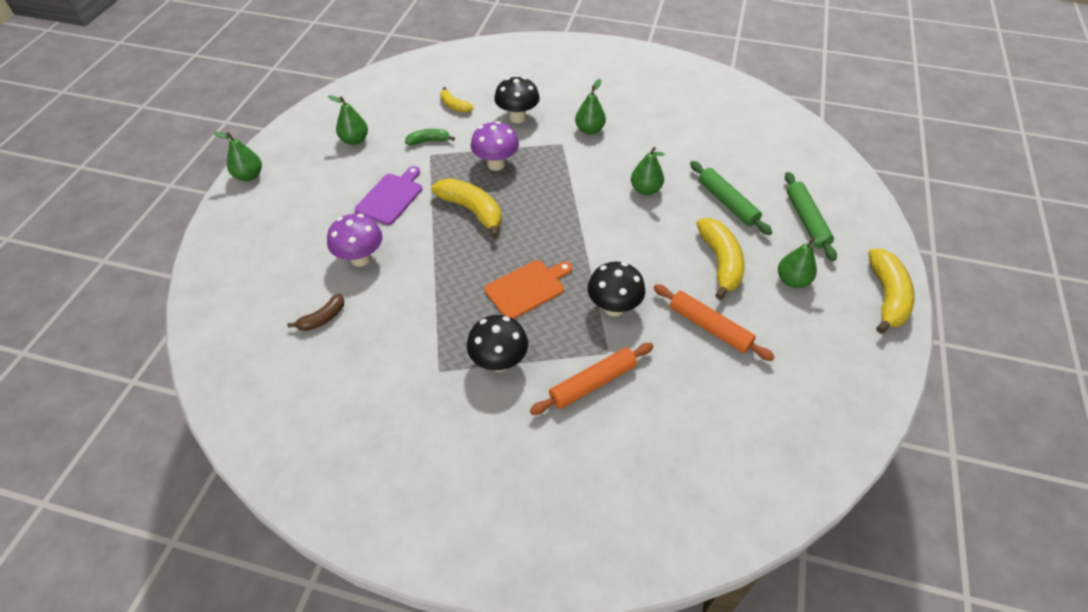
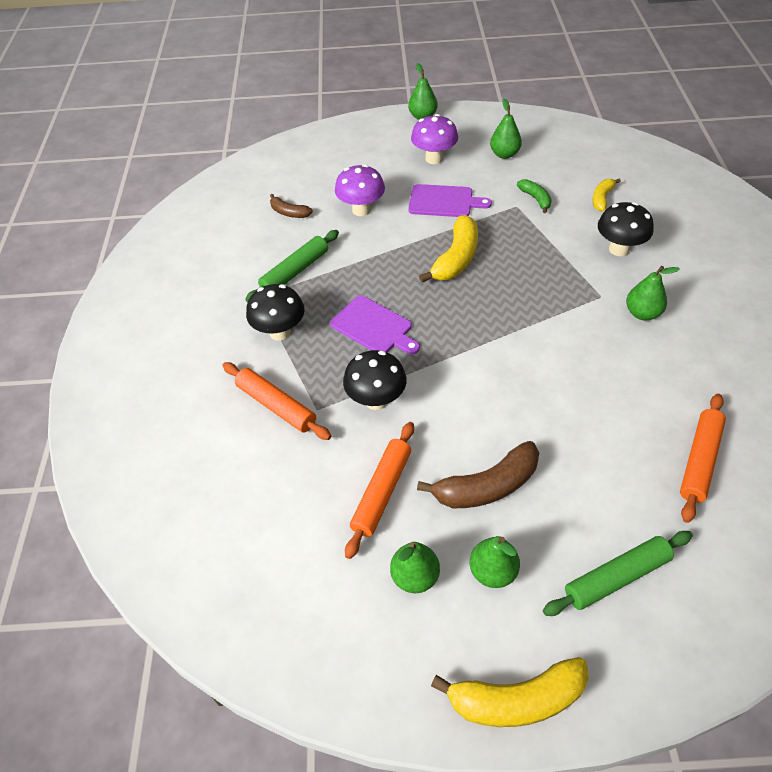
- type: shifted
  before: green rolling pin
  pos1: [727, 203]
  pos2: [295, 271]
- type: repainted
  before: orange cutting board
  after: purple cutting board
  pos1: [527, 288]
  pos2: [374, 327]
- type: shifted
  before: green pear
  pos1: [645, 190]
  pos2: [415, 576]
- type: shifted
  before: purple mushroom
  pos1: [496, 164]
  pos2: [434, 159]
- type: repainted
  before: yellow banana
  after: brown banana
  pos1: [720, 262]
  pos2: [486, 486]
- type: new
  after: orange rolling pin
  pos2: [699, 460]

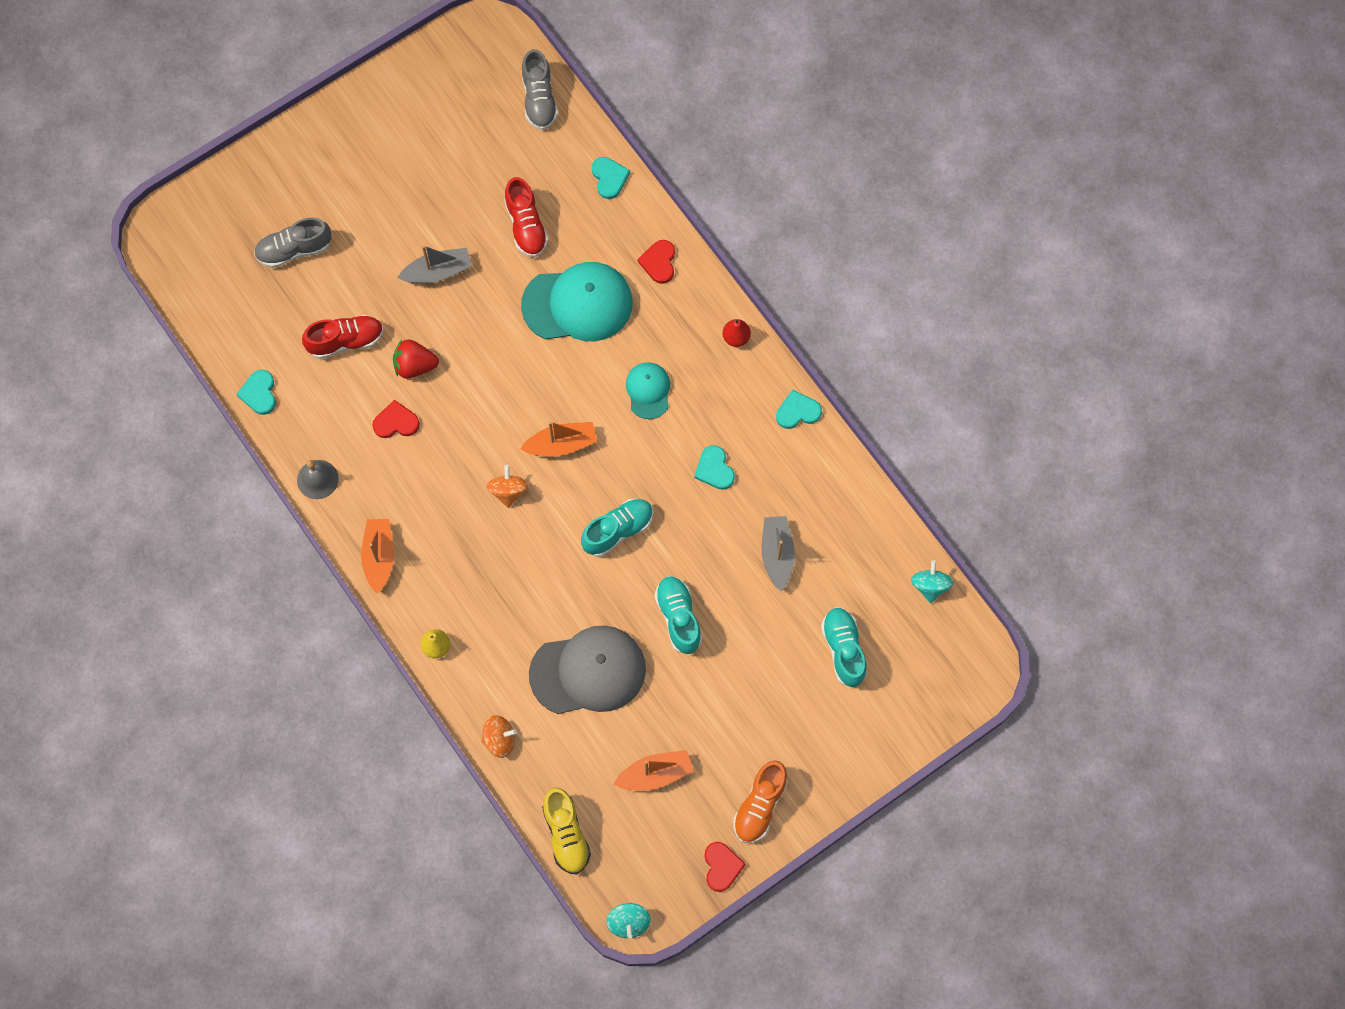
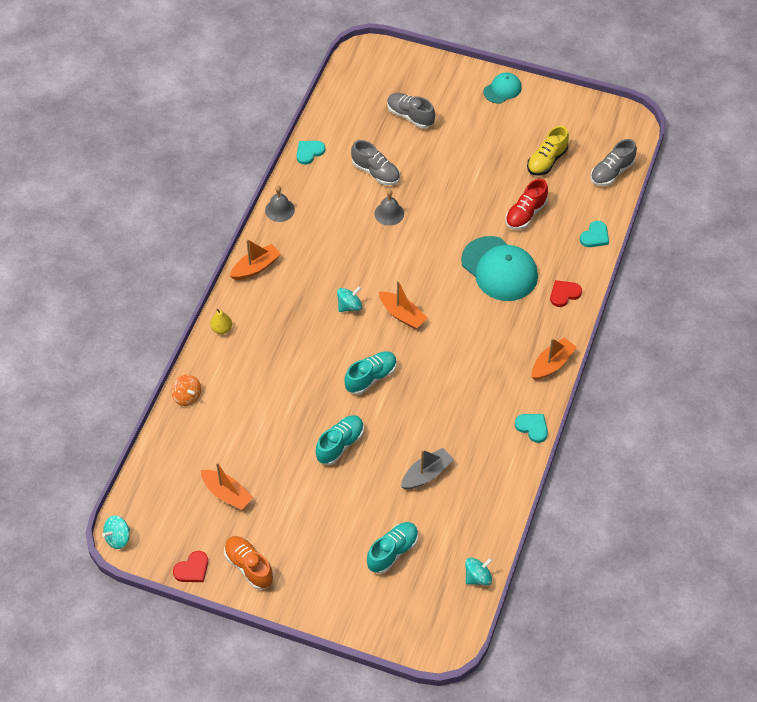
- type: rotated
  before: orange shoe
  pos1: [760, 806]
  pos2: [249, 566]
  turn: 60
- type: repainted
  before: orange spinning top
  after: turquoise spinning top
  pos1: [508, 491]
  pos2: [349, 306]
- type: rotated
  before: turquoise shoe
  pos1: [618, 531]
  pos2: [371, 377]
  turn: -60
- type: repainted
  before: red shoe
  after: grey shoe
  pos1: [345, 341]
  pos2: [375, 172]
- type: swapped
  before: red strawberry
  after: grey bell
  pos1: [415, 366]
  pos2: [389, 213]
- type: shifted
  before: turquoise cap
  pos1: [648, 391]
  pos2: [502, 89]
- type: shifted
  before: yellow shoe
  pos1: [566, 835]
  pos2: [546, 161]
- type: swapped
  before: red pear
  after: orange boat
  pos1: [736, 337]
  pos2: [552, 364]
- type: gone
  before: red heart
  pos1: [396, 422]
- type: gone
  before: grey boat
  pos1: [438, 272]
- type: gone
  before: grey cap
  pos1: [588, 671]
- type: gone
  before: turquoise heart
  pos1: [714, 469]

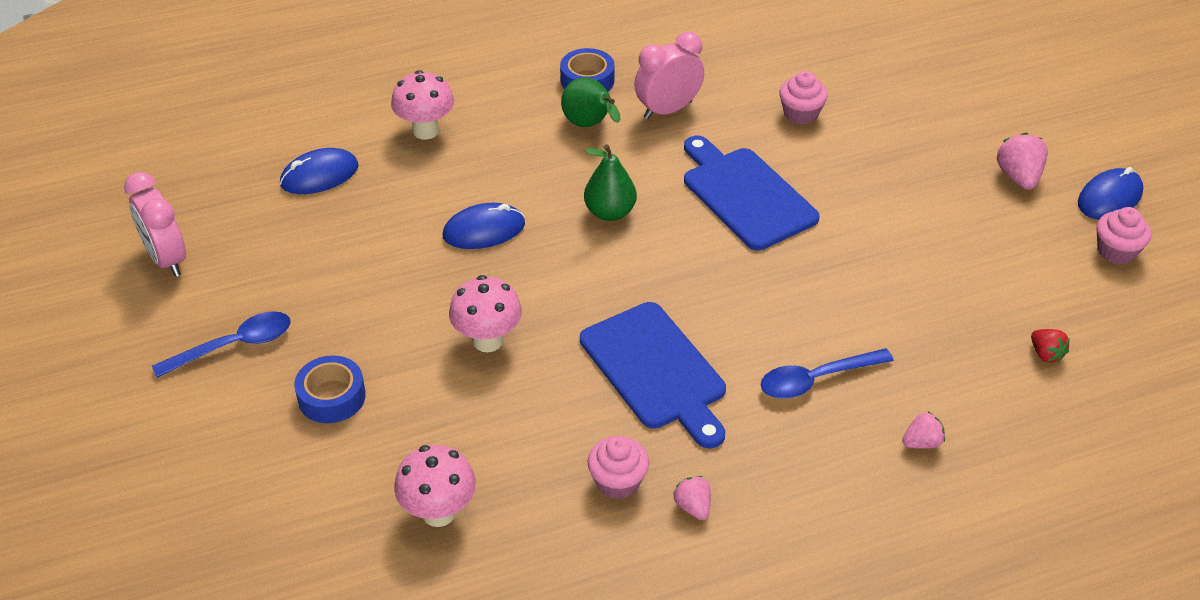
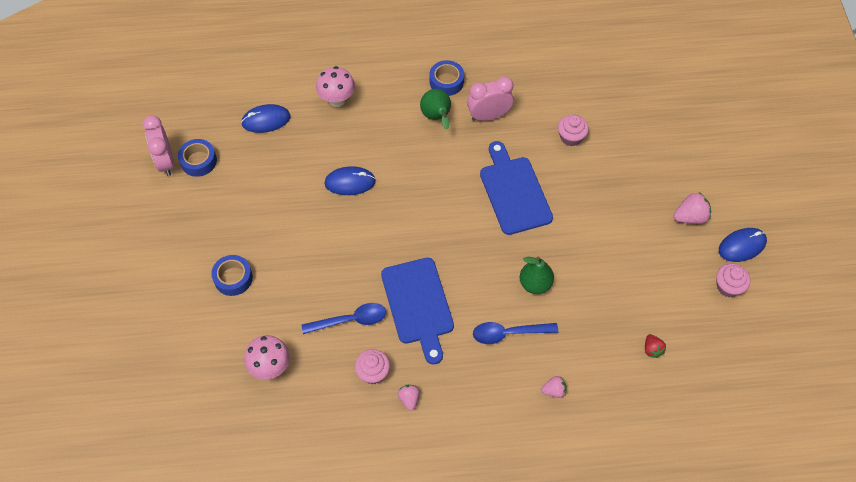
- type: new
  after: blue tape
  pos2: [198, 161]
- type: shifted
  before: blue spoon
  pos1: [234, 346]
  pos2: [350, 320]
- type: shifted
  before: green pear
  pos1: [610, 212]
  pos2: [535, 284]
- type: rotated
  before: pink strawberry
  pos1: [1018, 177]
  pos2: [690, 217]
  turn: 60
- type: gone
  before: pink mushroom
  pos1: [488, 340]

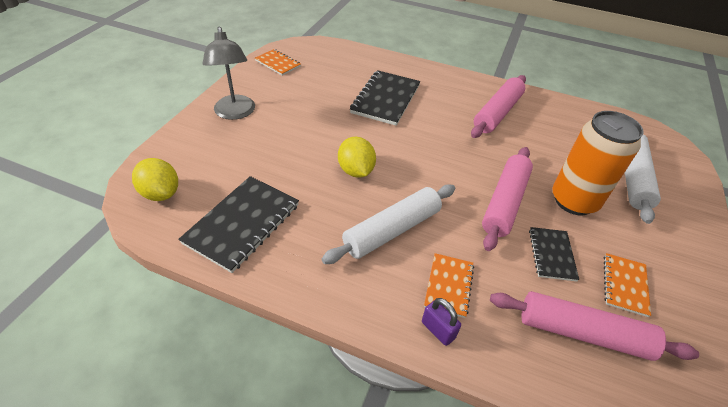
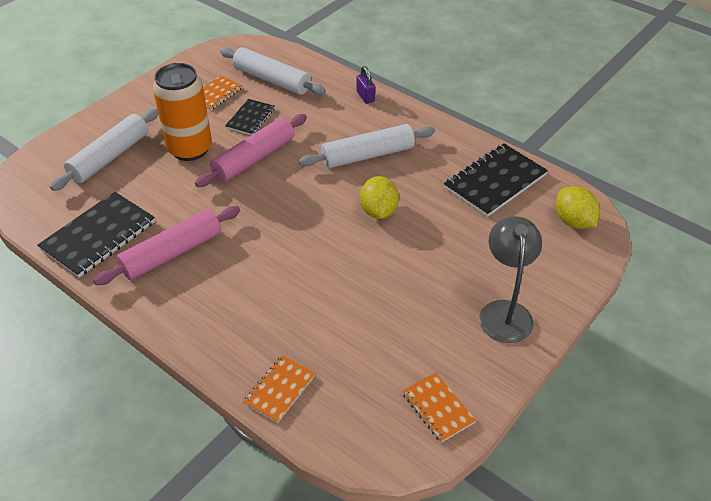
- type: shifted
  before: black notebook
  pos1: [386, 99]
  pos2: [98, 236]
- type: repainted
  before: pink rolling pin
  after: white rolling pin
  pos1: [583, 333]
  pos2: [272, 80]
- type: shifted
  before: orange notebook
  pos1: [448, 285]
  pos2: [280, 390]

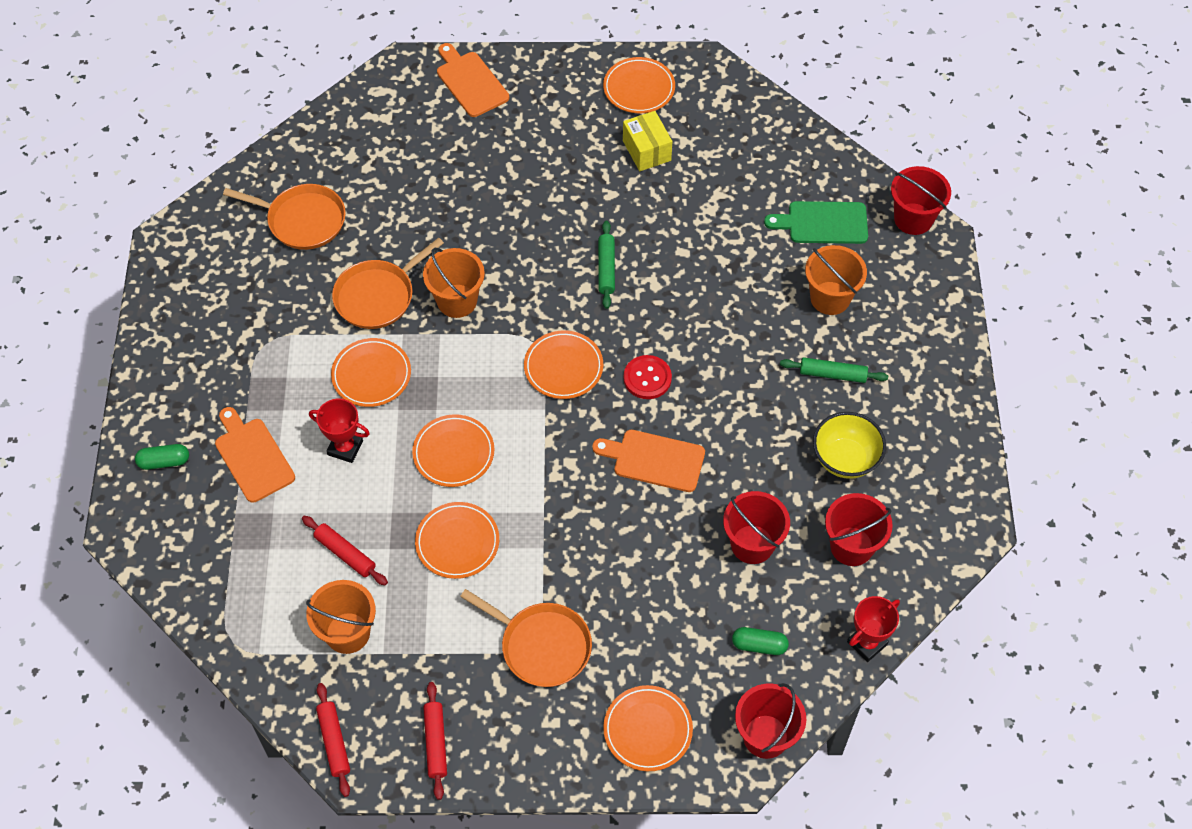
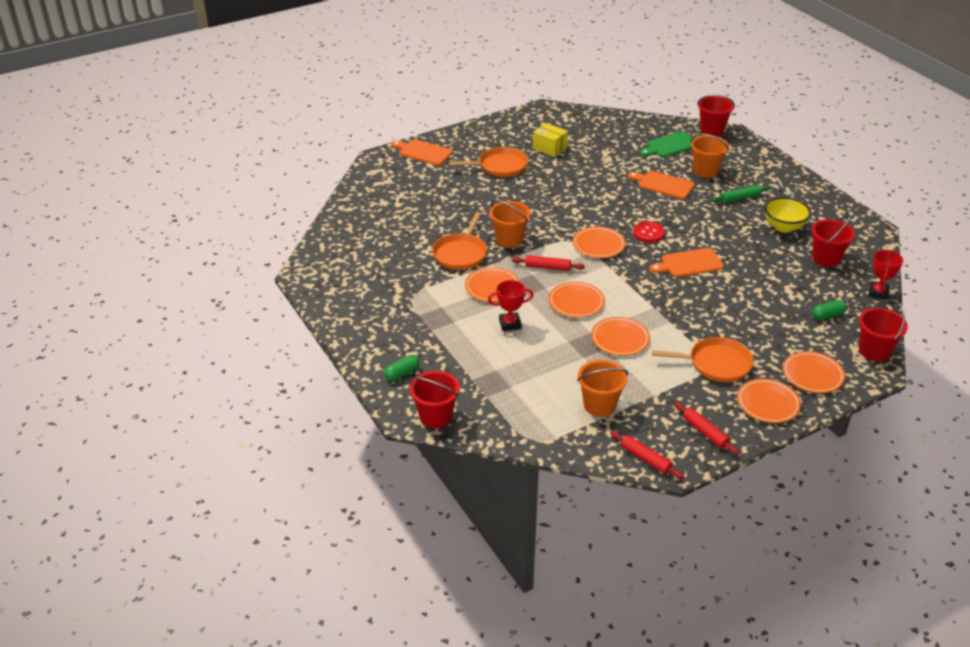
- type: shifted
  before: red bucket
  pos1: [752, 544]
  pos2: [435, 416]
- type: shifted
  before: orange pan
  pos1: [302, 220]
  pos2: [500, 166]
- type: shifted
  before: red rolling pin
  pos1: [345, 554]
  pos2: [547, 267]
- type: shifted
  before: orange cutting board
  pos1: [253, 457]
  pos2: [663, 184]
- type: shifted
  before: orange plate
  pos1: [639, 88]
  pos2: [768, 403]
- type: gone
  before: green rolling pin
  pos1: [606, 268]

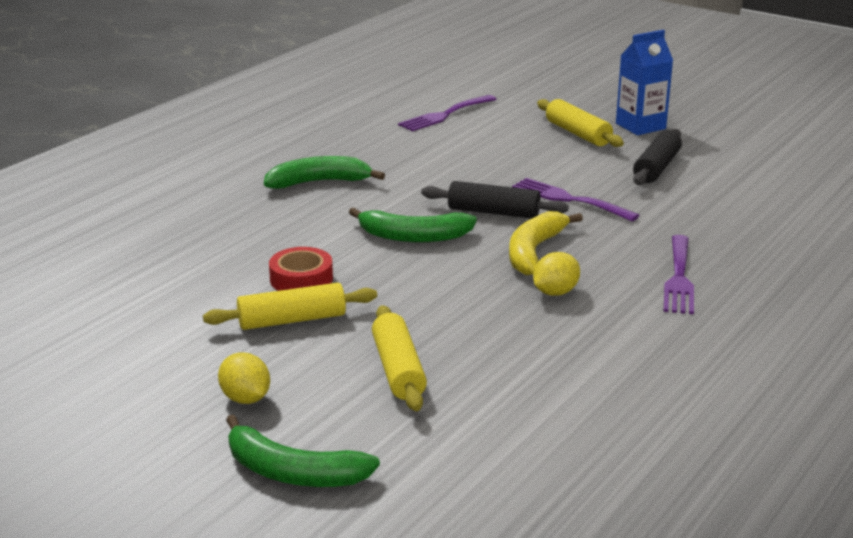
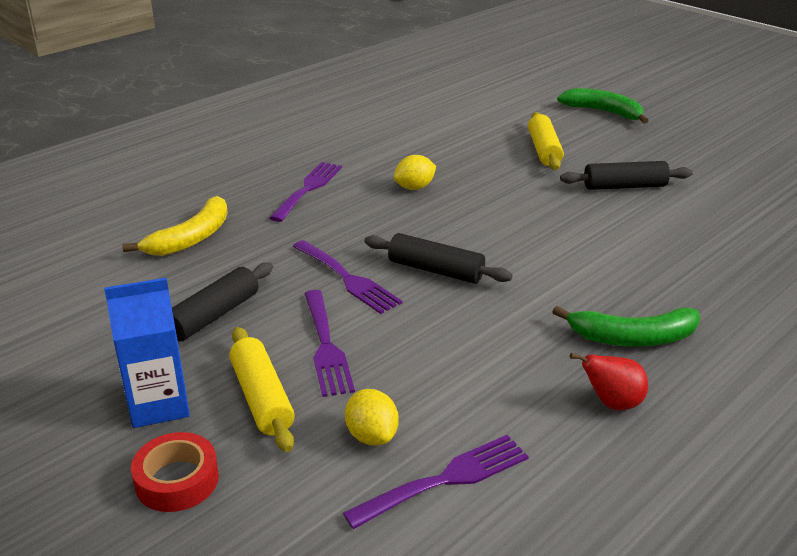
- type: shifted
  before: yellow banana
  pos1: [534, 251]
  pos2: [191, 238]
- type: shifted
  before: red tape
  pos1: [301, 279]
  pos2: [177, 480]
- type: new
  after: purple fork
  pos2: [326, 346]
- type: shifted
  before: yellow lemon
  pos1: [245, 398]
  pos2: [371, 435]
- type: repainted
  before: yellow rolling pin
  after: black rolling pin
  pos1: [292, 320]
  pos2: [624, 186]
- type: new
  after: red pear
  pos2: [611, 403]
- type: gone
  before: green banana
  pos1: [413, 236]

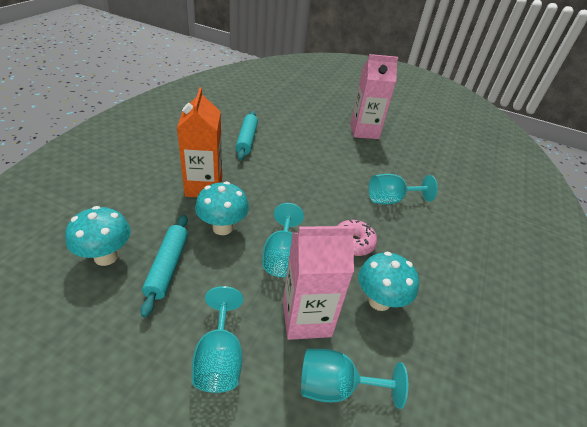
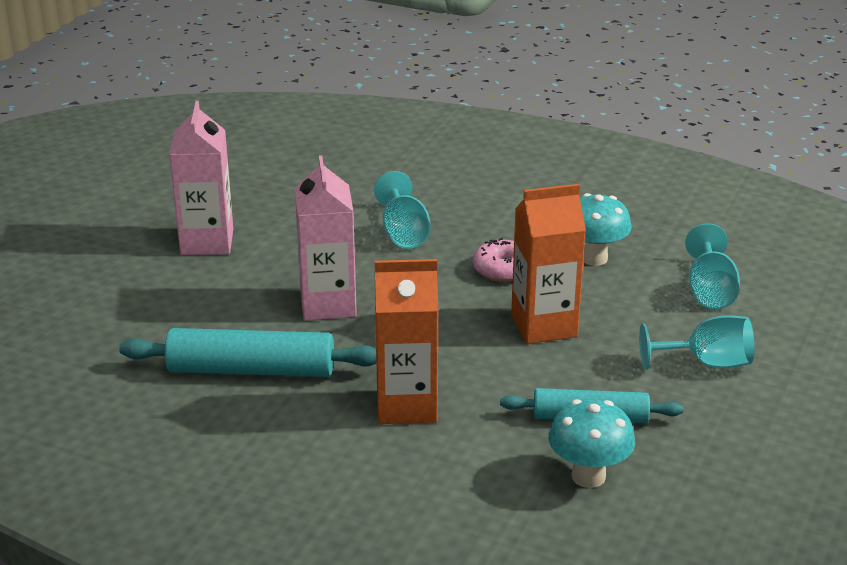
- type: scaled
  before: turquoise rolling pin
  pos1: [247, 140]
  pos2: [251, 370]
  scale: 1.5
- type: shifted
  before: pink carton
  pos1: [306, 318]
  pos2: [328, 304]
- type: swapped
  before: turquoise goblet
  after: orange carton
  pos1: [281, 256]
  pos2: [544, 326]
- type: gone
  before: turquoise mushroom
  pos1: [222, 228]

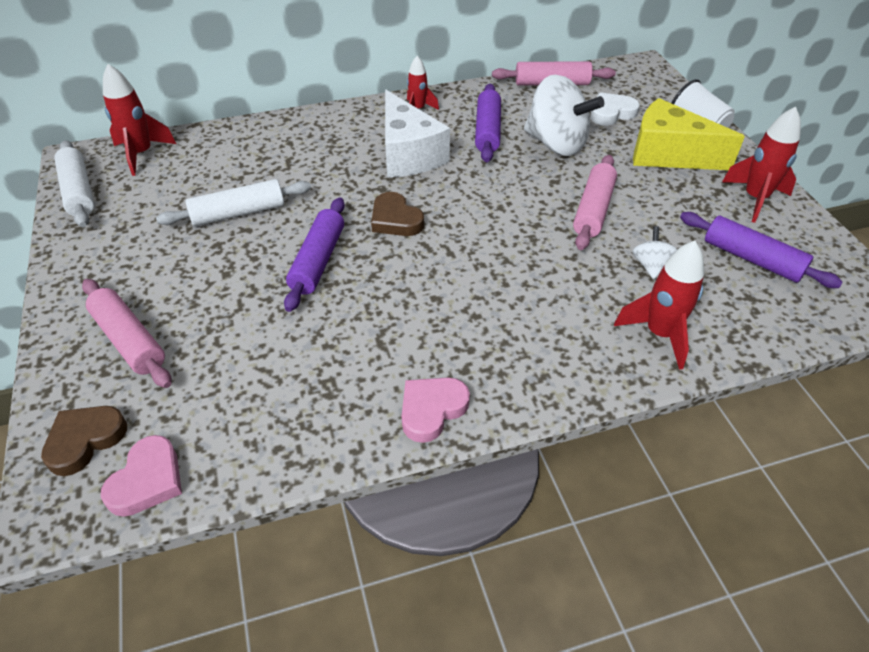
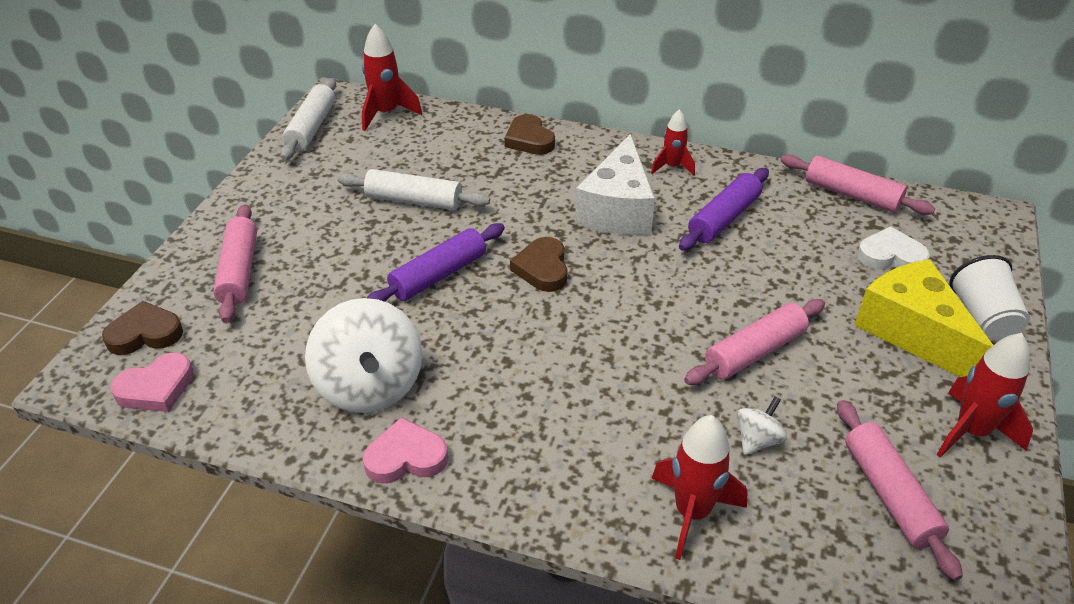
- type: shifted
  before: white spinning top
  pos1: [556, 144]
  pos2: [370, 386]
- type: new
  after: brown heart
  pos2: [529, 139]
- type: repainted
  before: purple rolling pin
  after: pink rolling pin
  pos1: [752, 259]
  pos2: [889, 495]

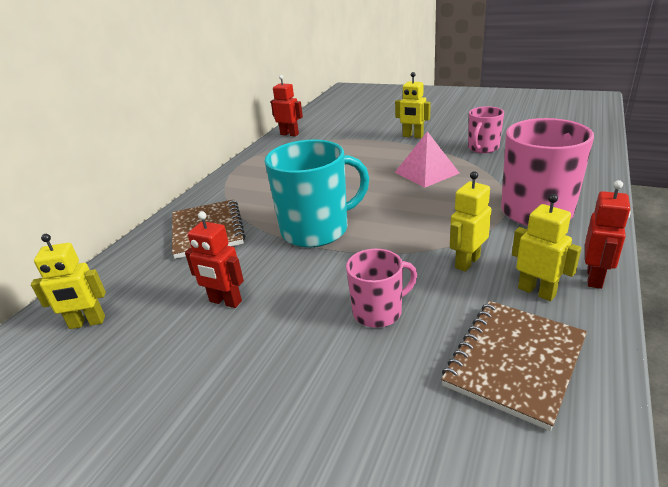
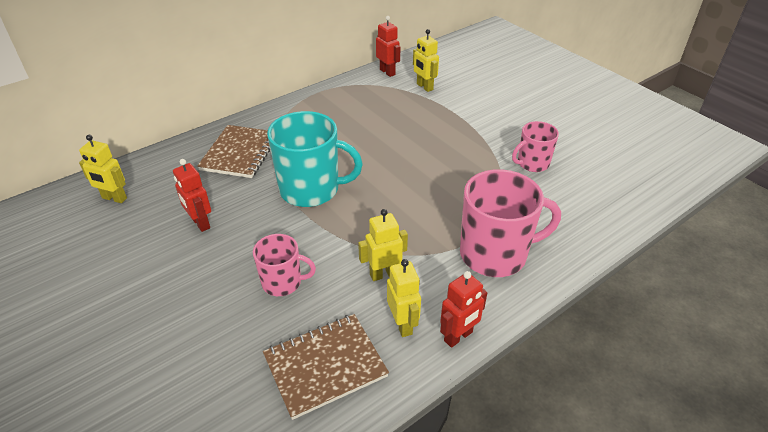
- type: shifted
  before: yellow robot
  pos1: [413, 136]
  pos2: [424, 87]
- type: gone
  before: pink pyramid
  pos1: [426, 172]

